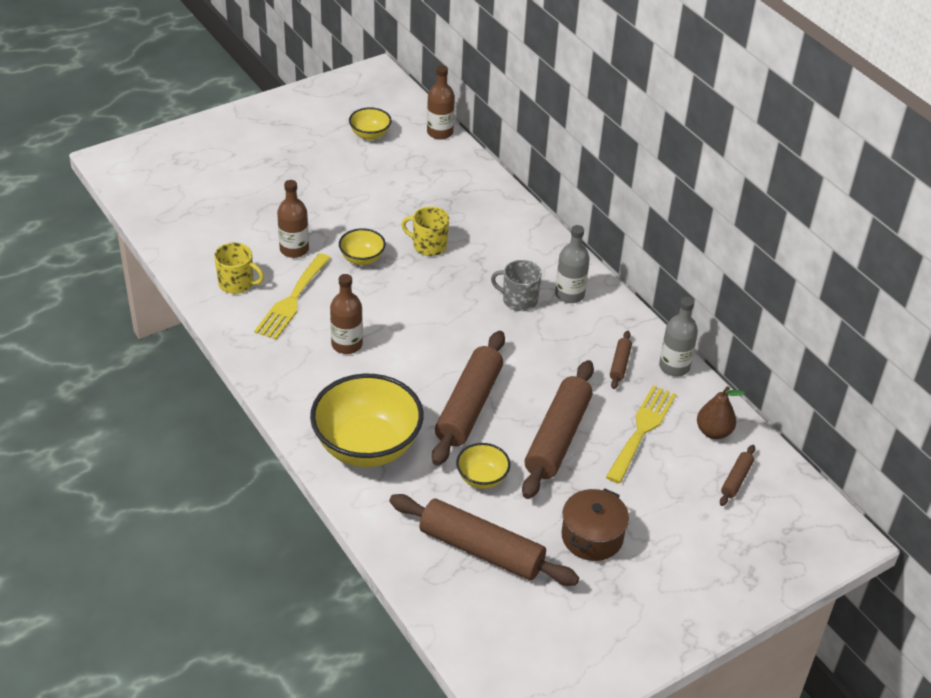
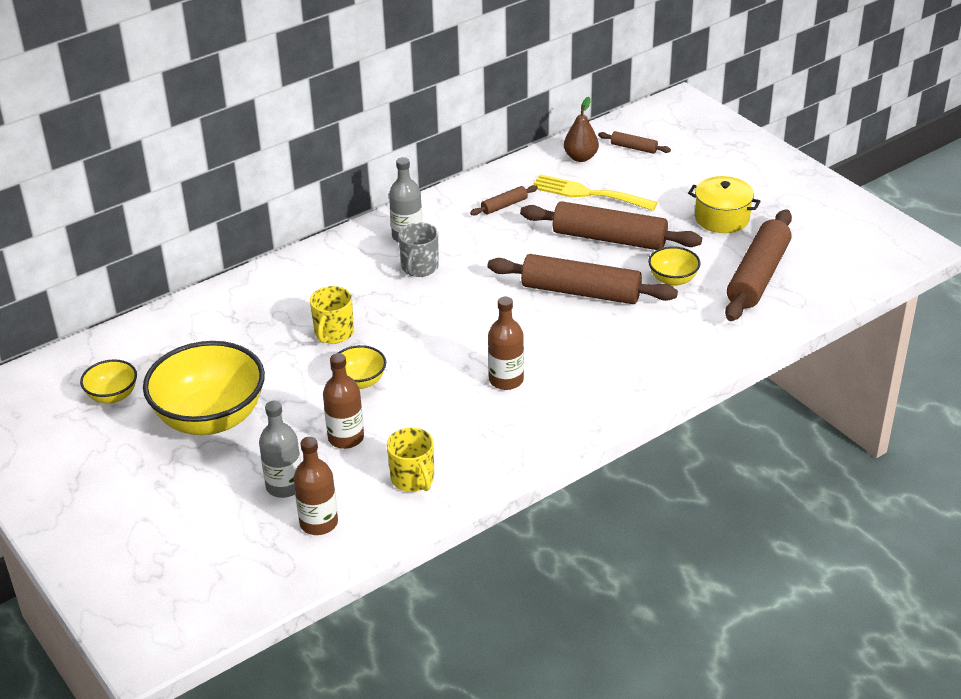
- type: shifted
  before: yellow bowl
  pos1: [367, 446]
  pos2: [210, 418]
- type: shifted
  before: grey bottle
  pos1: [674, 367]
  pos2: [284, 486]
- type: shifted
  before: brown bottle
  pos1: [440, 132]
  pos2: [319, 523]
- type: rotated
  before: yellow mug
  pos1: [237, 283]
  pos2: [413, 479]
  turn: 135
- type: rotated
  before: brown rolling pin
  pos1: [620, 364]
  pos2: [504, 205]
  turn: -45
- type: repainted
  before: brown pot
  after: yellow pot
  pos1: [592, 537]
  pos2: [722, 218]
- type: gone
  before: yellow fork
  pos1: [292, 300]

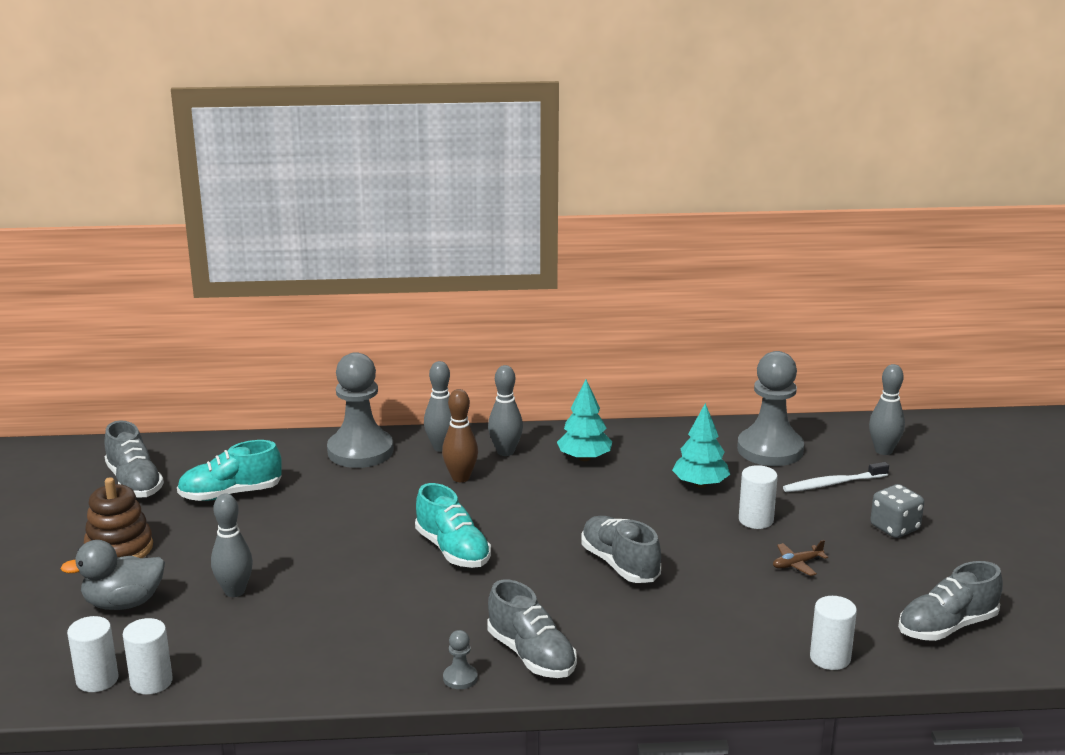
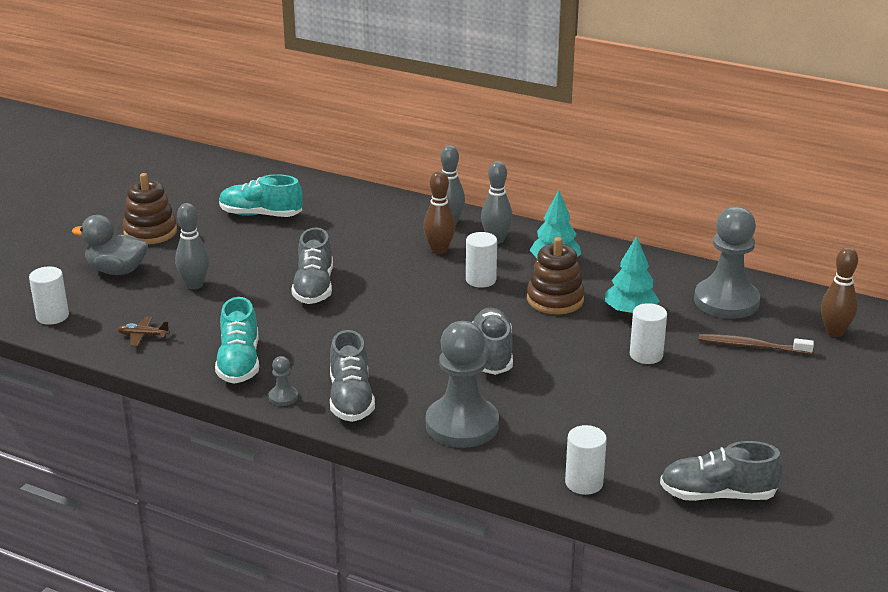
- type: shifted
  before: brown plane
  pos1: [797, 564]
  pos2: [143, 336]
- type: shifted
  before: turquoise shoe
  pos1: [453, 550]
  pos2: [239, 363]
- type: shifted
  before: grey shoe
  pos1: [134, 483]
  pos2: [314, 287]
- type: shifted
  before: grey pawn
  pos1: [360, 451]
  pos2: [462, 425]
- type: shifted
  before: white cylinder
  pos1: [151, 682]
  pos2: [481, 280]
- type: new
  after: brown stacking toy
  pos2: [555, 299]
- type: repainted
  before: white toothbrush
  after: brown toothbrush
  pos1: [833, 483]
  pos2: [752, 346]
- type: repainted
  before: grey bowling pin
  after: brown bowling pin
  pos1: [883, 451]
  pos2: [834, 332]
- type: gone
  before: grey dice
  pos1: [894, 528]

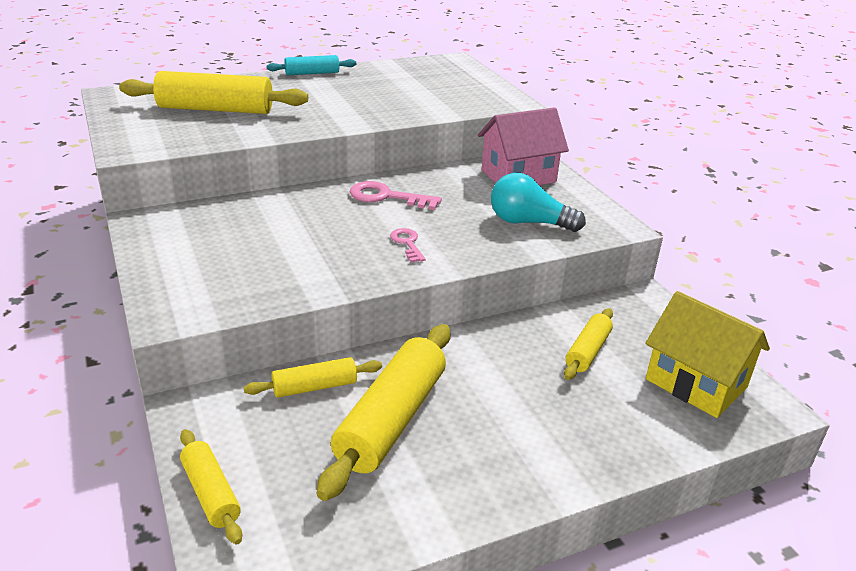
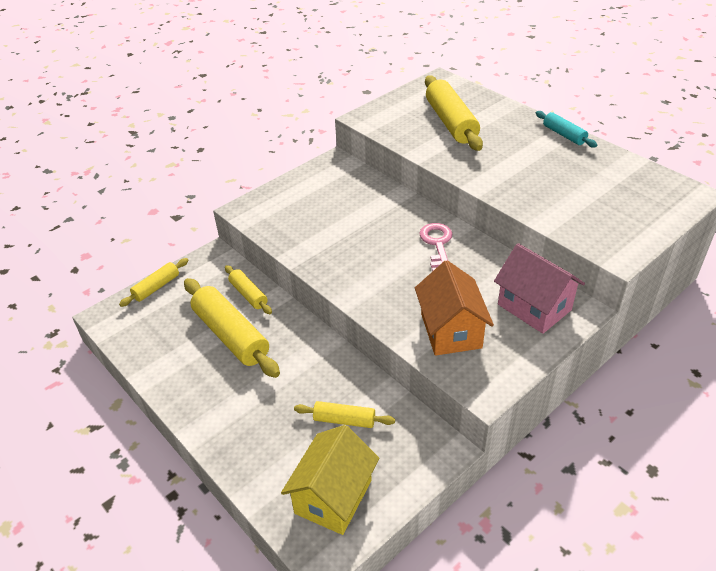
- type: rotated
  before: yellow rolling pin
  pos1: [391, 420]
  pos2: [231, 335]
  turn: 45
- type: swapped
  before: turquoise light bulb
  after: orange house
  pos1: [528, 222]
  pos2: [451, 330]
- type: gone
  before: pink key
  pos1: [407, 243]

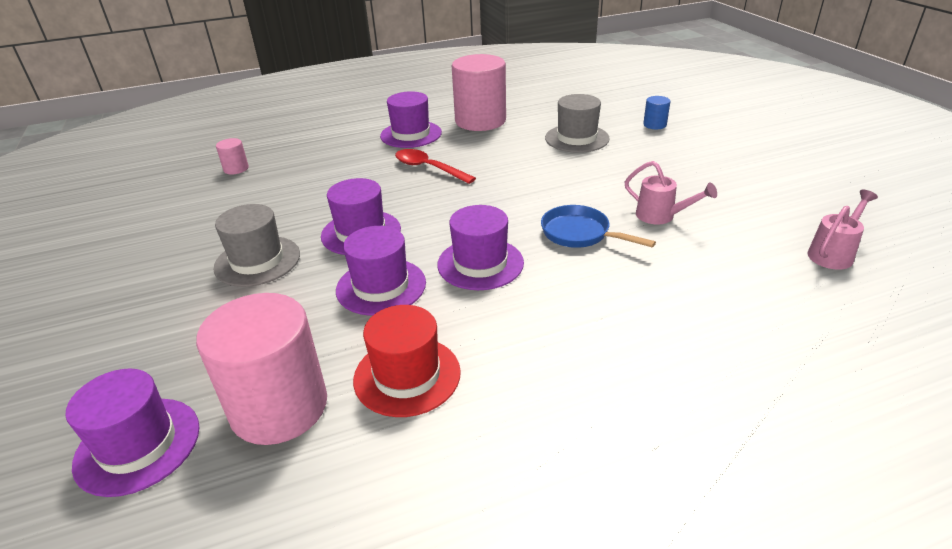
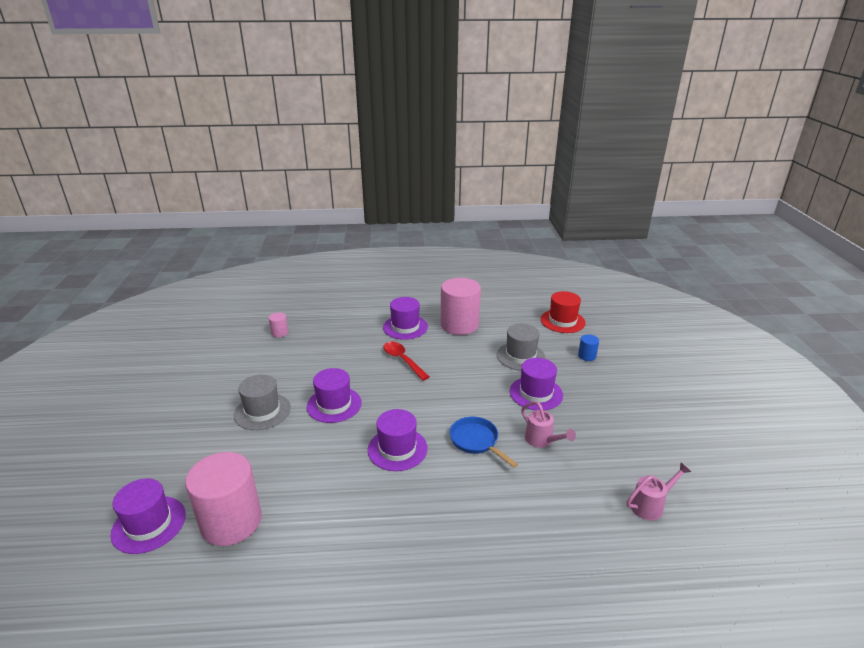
- type: shifted
  before: purple hat
  pos1: [381, 286]
  pos2: [536, 393]
- type: shifted
  before: red hat
  pos1: [407, 375]
  pos2: [562, 321]

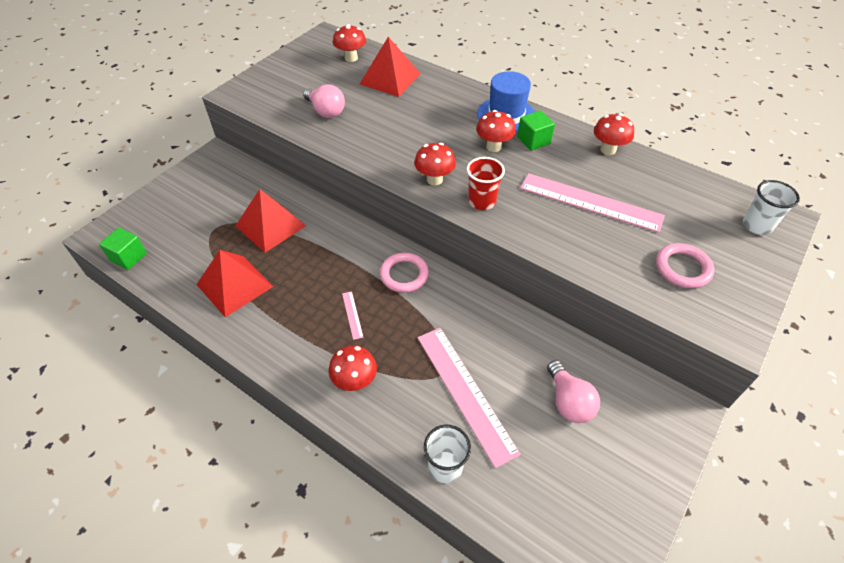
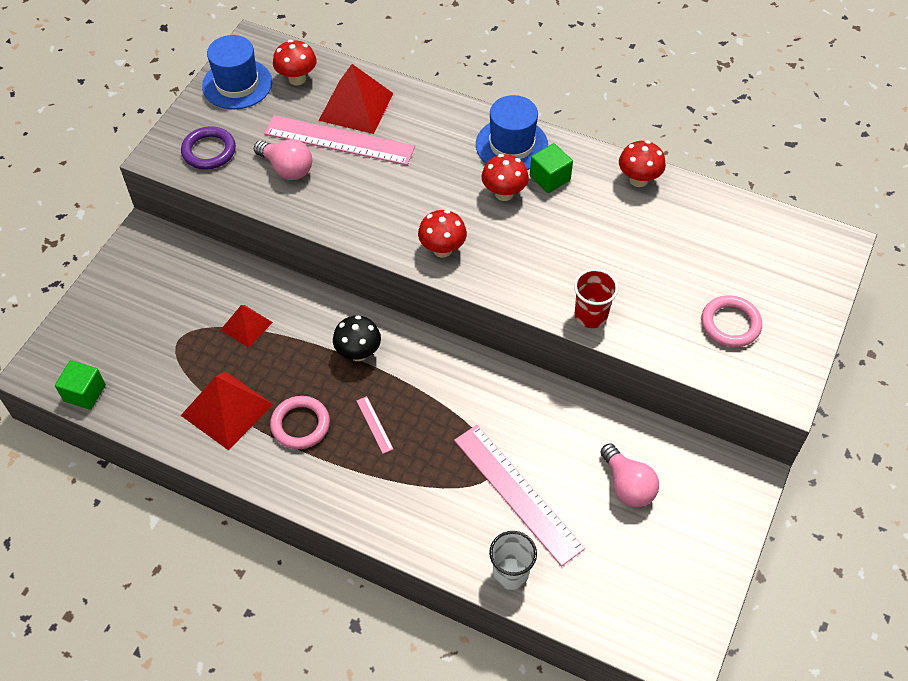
- type: new
  after: purple ring
  pos2: [209, 151]
- type: new
  after: blue hat
  pos2: [237, 84]
- type: scaled
  before: red pyramid
  pos1: [270, 225]
  pos2: [246, 326]
  scale: 0.6
- type: shifted
  before: pink ruler
  pos1: [590, 202]
  pos2: [339, 140]
- type: shifted
  before: pink ring
  pos1: [404, 275]
  pos2: [300, 425]
- type: new
  after: black mushroom
  pos2: [358, 353]
- type: shifted
  before: red cup
  pos1: [482, 201]
  pos2: [590, 315]
- type: gone
  before: red mushroom
  pos1: [355, 381]
- type: gone
  before: white cup
  pos1: [757, 225]

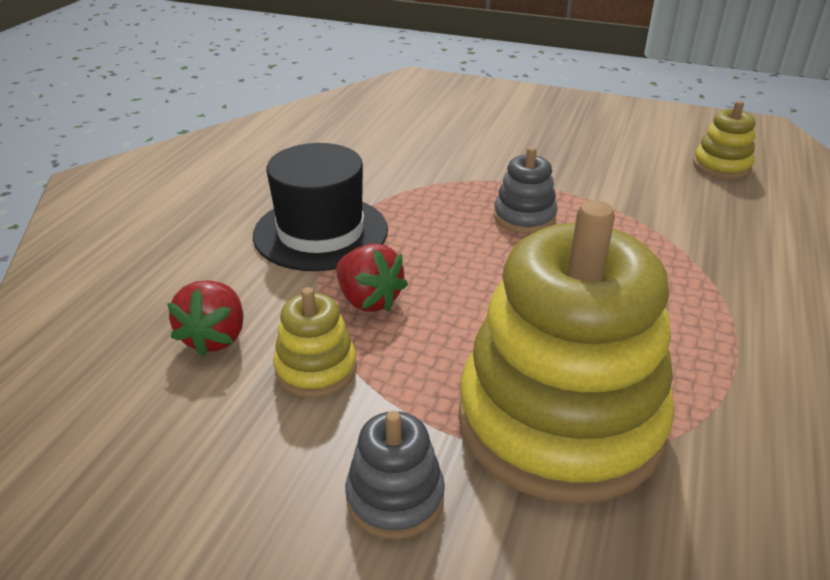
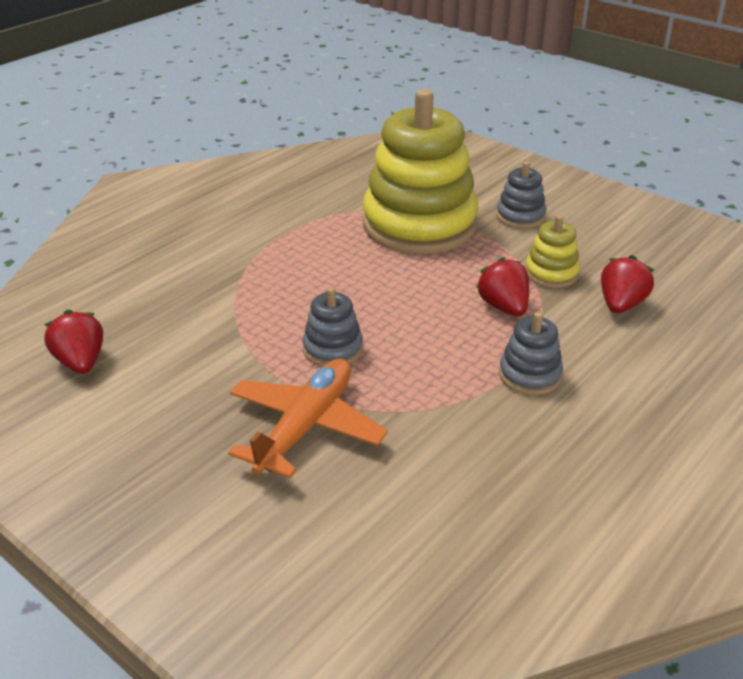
- type: swapped
  before: yellow stacking toy
  after: red strawberry
  pos1: [721, 166]
  pos2: [80, 362]
- type: new
  after: orange plane
  pos2: [306, 426]
- type: swapped
  before: black hat
  after: grey stacking toy
  pos1: [321, 232]
  pos2: [530, 375]

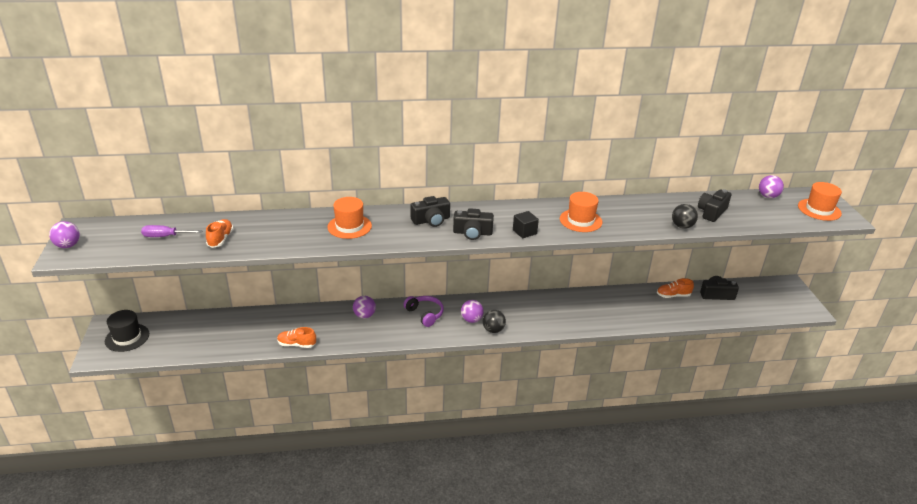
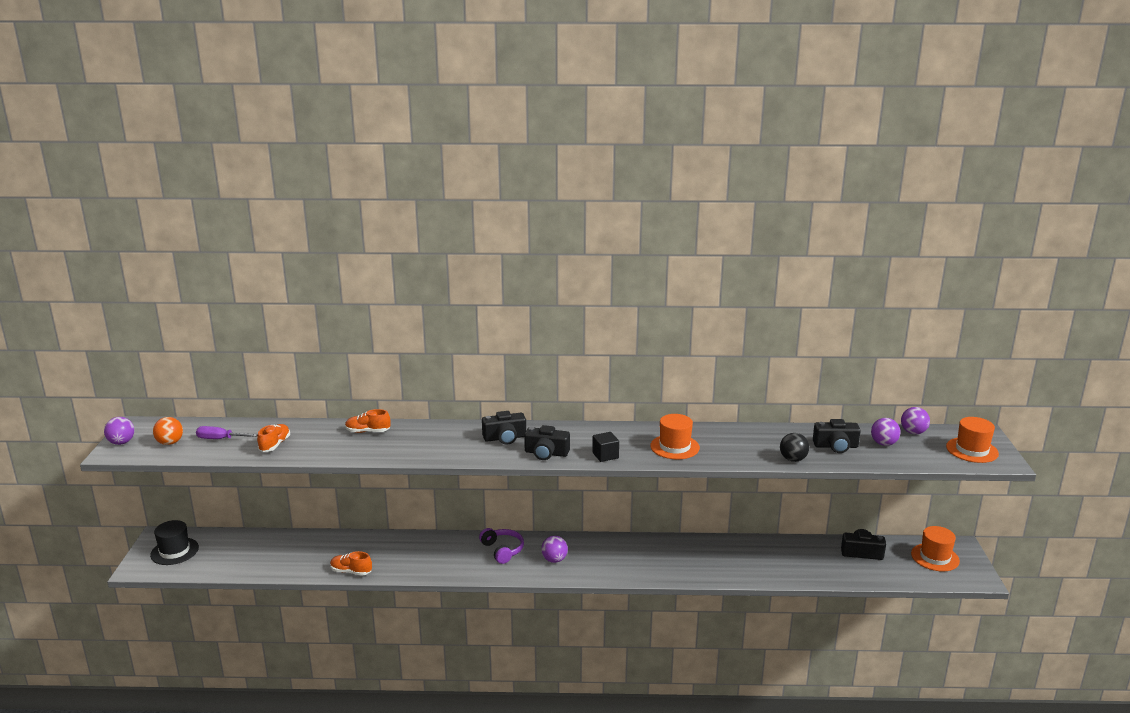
- type: new
  after: orange ball
  pos2: [170, 443]
- type: shifted
  before: orange shoe
  pos1: [673, 295]
  pos2: [368, 431]
- type: rotated
  before: black camera
  pos1: [712, 212]
  pos2: [835, 446]
  turn: -135
- type: shifted
  before: purple ball
  pos1: [364, 315]
  pos2: [883, 444]
- type: shifted
  before: orange hat
  pos1: [349, 226]
  pos2: [935, 557]
- type: gone
  before: black ball
  pos1: [493, 330]

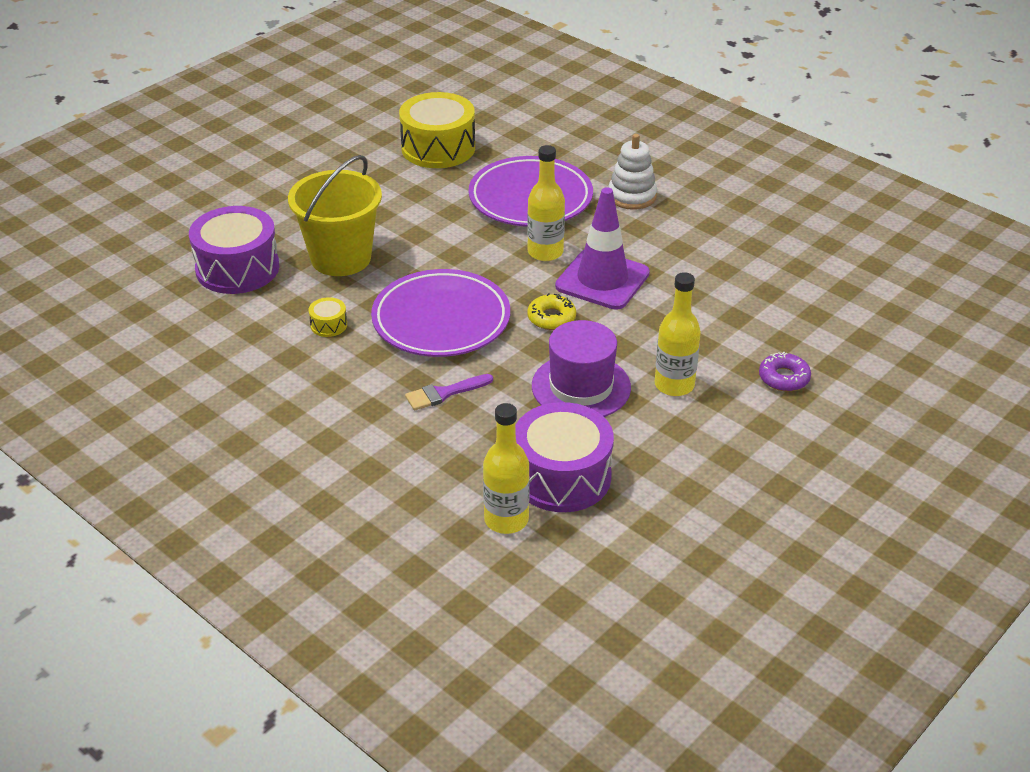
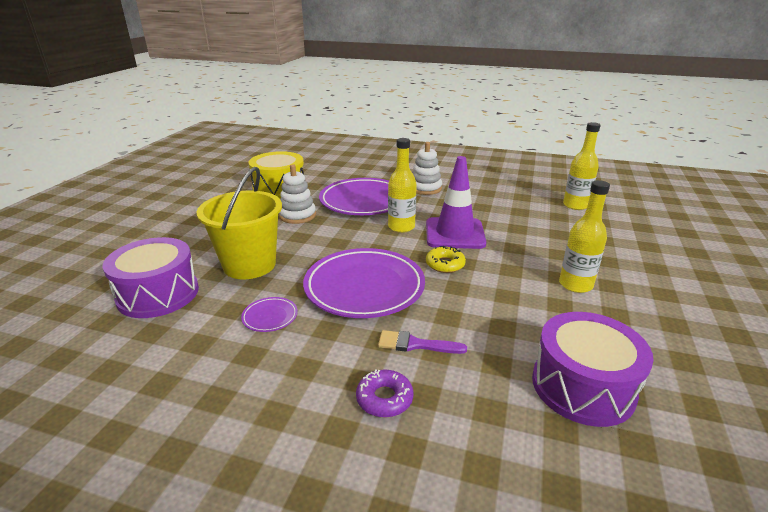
- type: swapped
  before: yellow drum
  after: purple plate
  pos1: [328, 325]
  pos2: [270, 317]
- type: new
  after: white stacking toy
  pos2: [297, 215]
- type: shifted
  before: purple donut
  pos1: [784, 378]
  pos2: [384, 398]
- type: rotated
  before: purple brush
  pos1: [444, 393]
  pos2: [415, 344]
  turn: 60
- type: shifted
  before: yellow bottle
  pos1: [506, 520]
  pos2: [575, 205]
- type: gone
  before: purple hat
  pos1: [581, 387]

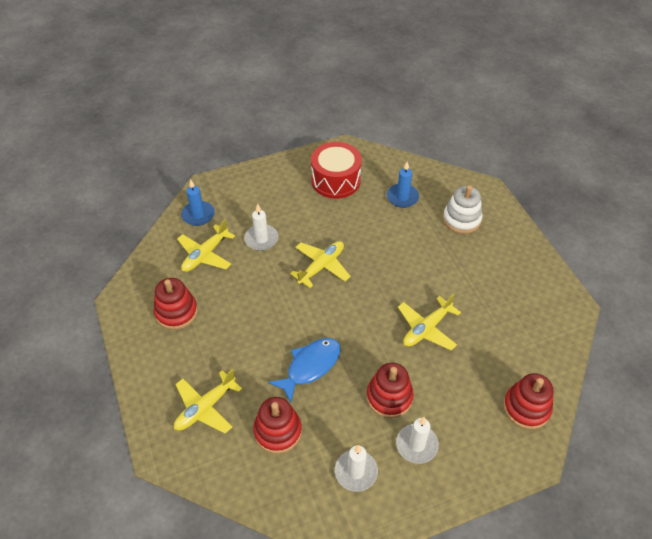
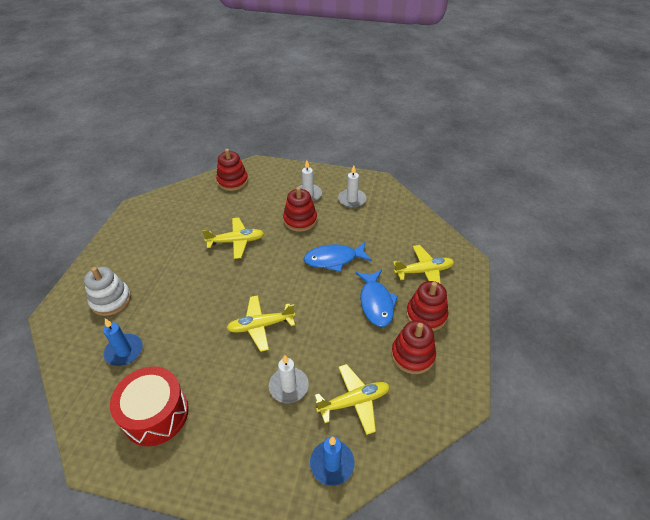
- type: new
  after: blue fish
  pos2: [376, 303]
- type: shifted
  before: red stacking toy
  pos1: [278, 431]
  pos2: [426, 315]

